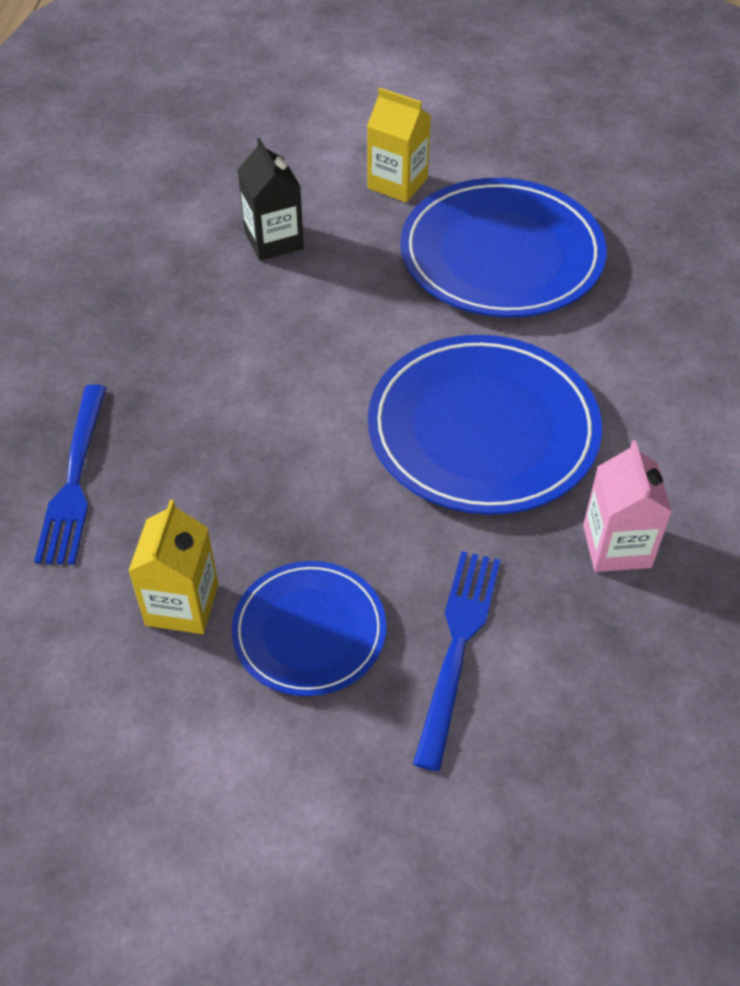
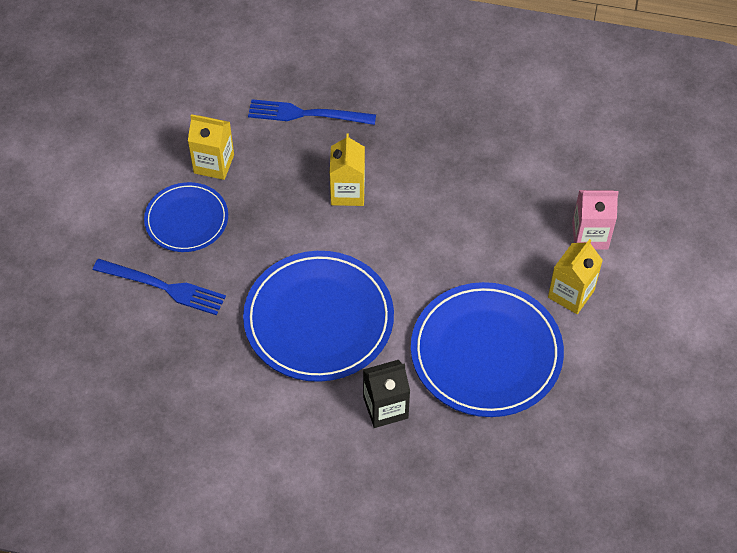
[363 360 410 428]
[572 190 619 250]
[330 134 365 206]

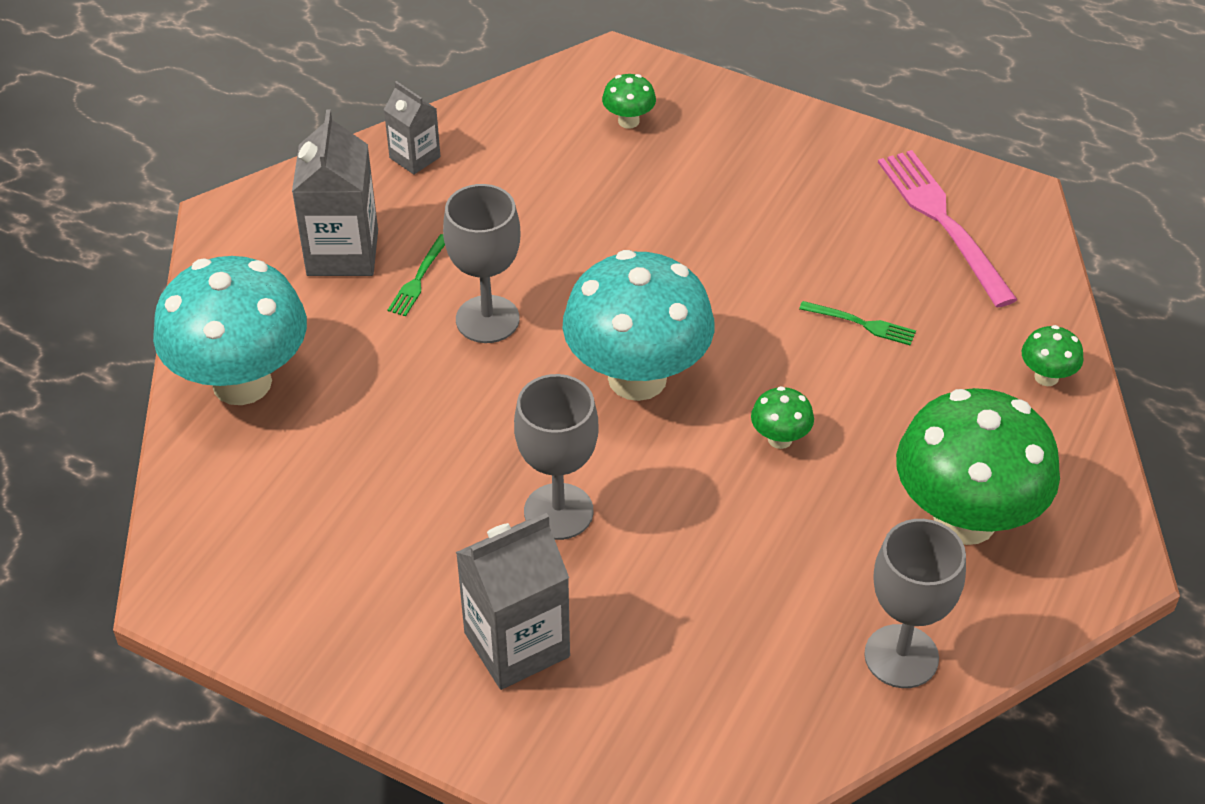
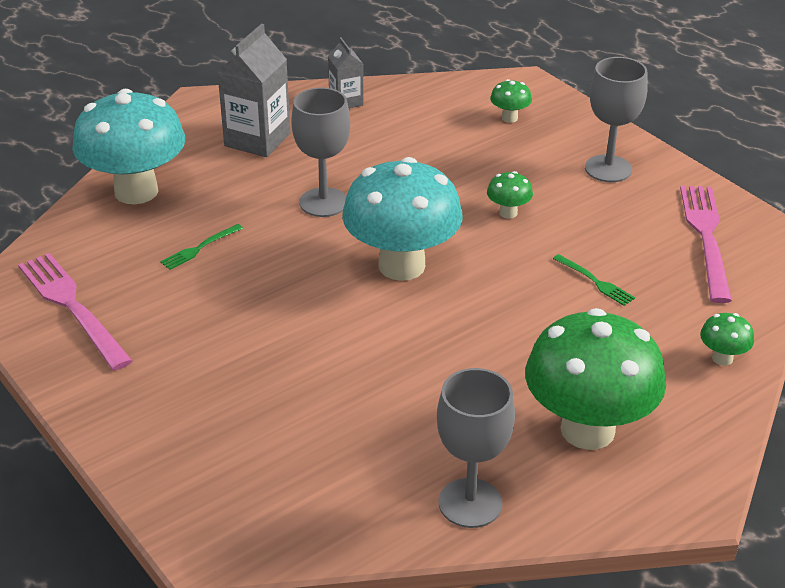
[160 224 243 270]
[456 513 570 690] (first image)
[585 57 648 182]
[487 171 533 219]
[18 253 132 371]

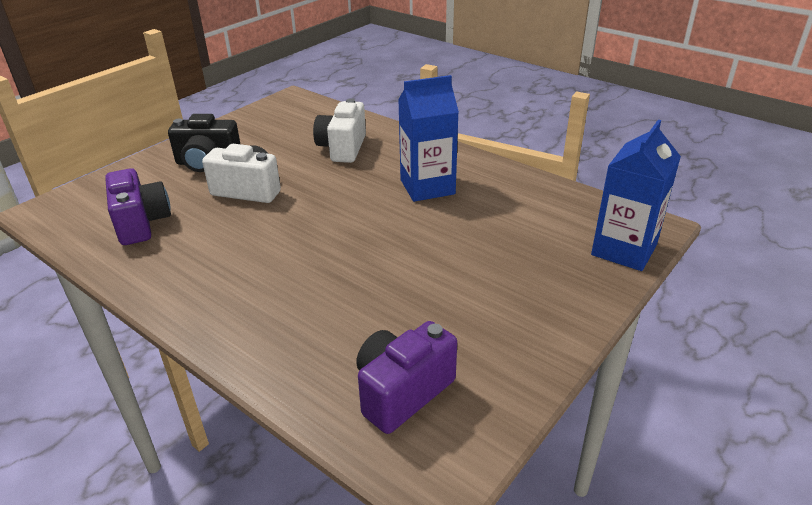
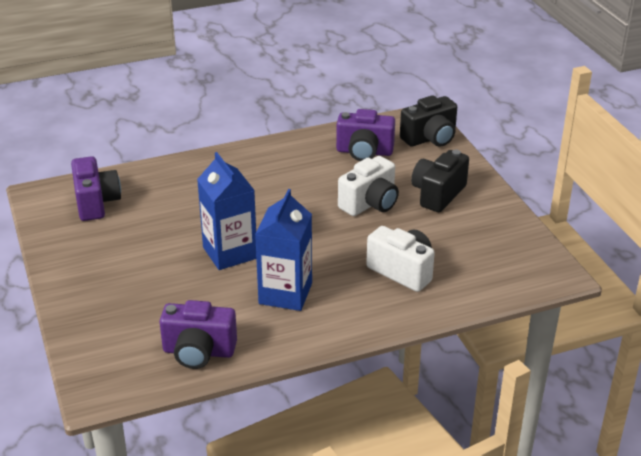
[197 152 256 270]
[159 300 237 369]
[400 95 457 147]

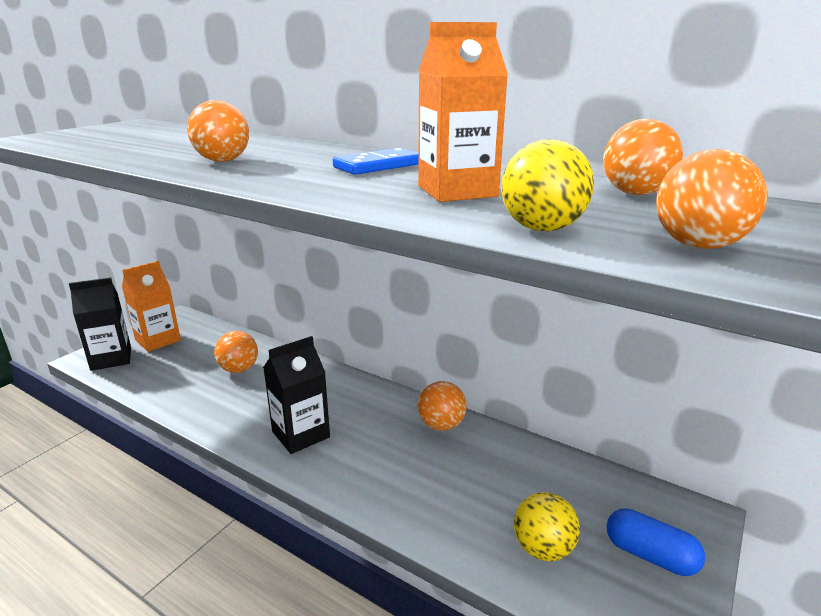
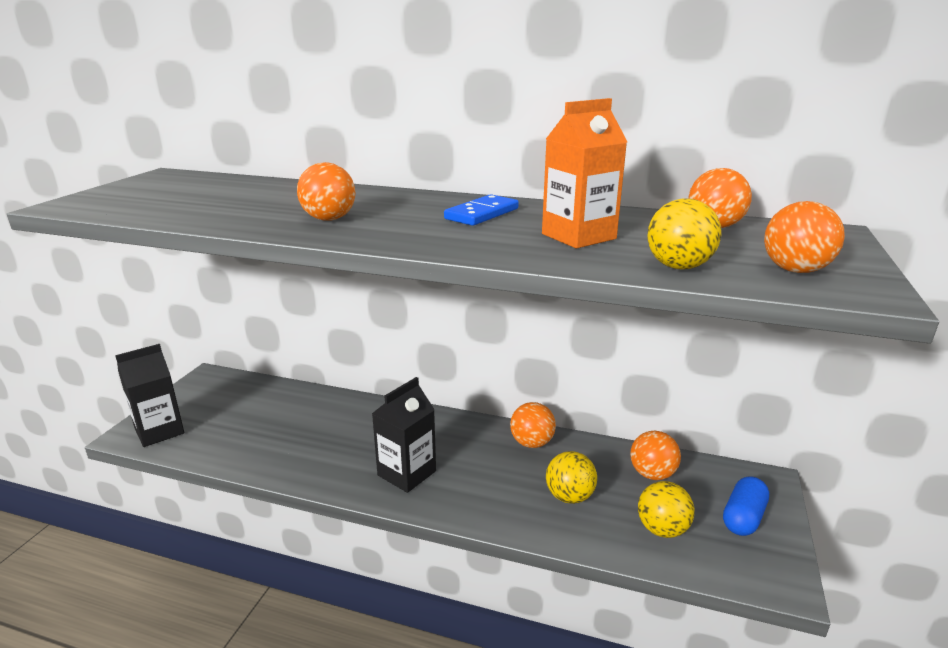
[122 261 181 352] (first image)
[630 431 681 480]
[723 476 769 536]
[546 451 597 504]

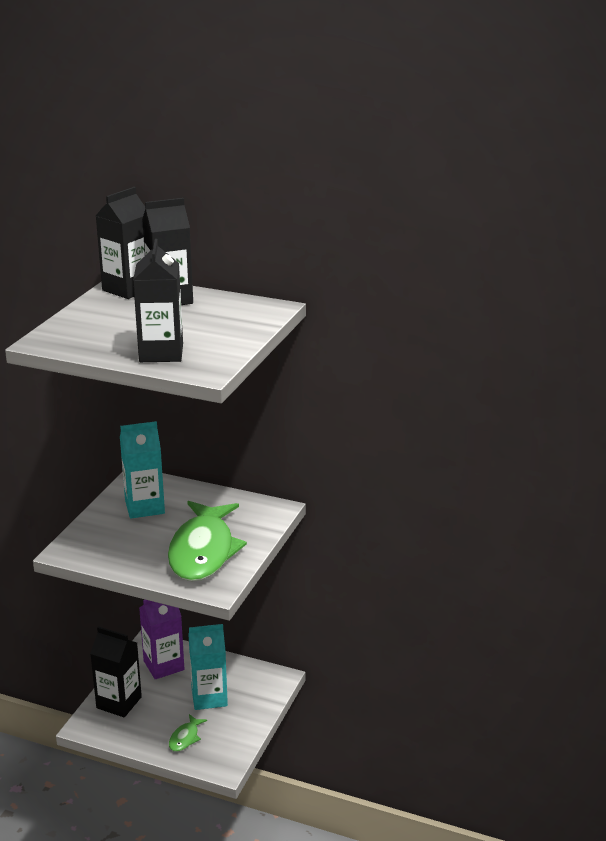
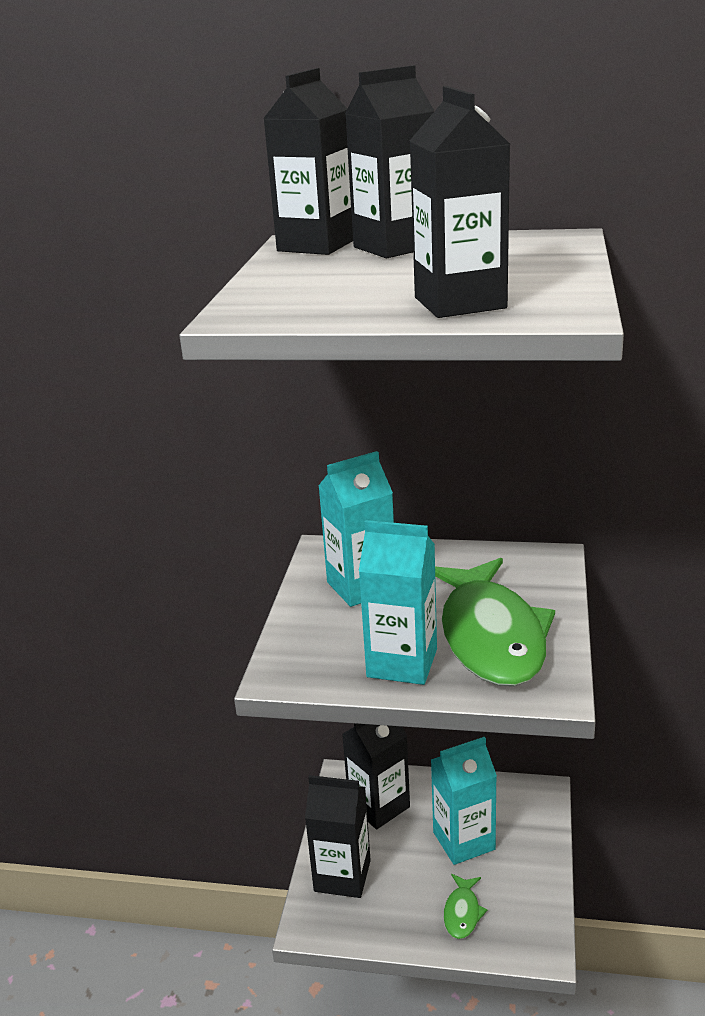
[342 723 410 829]
[359 520 437 685]

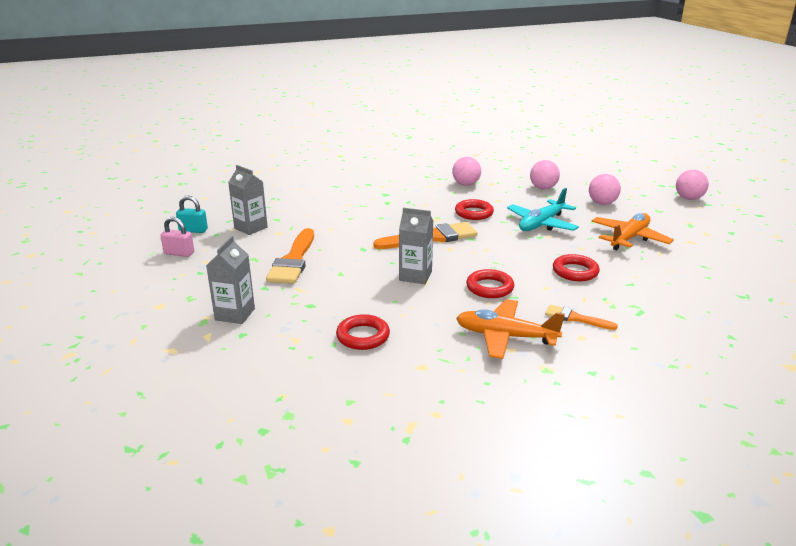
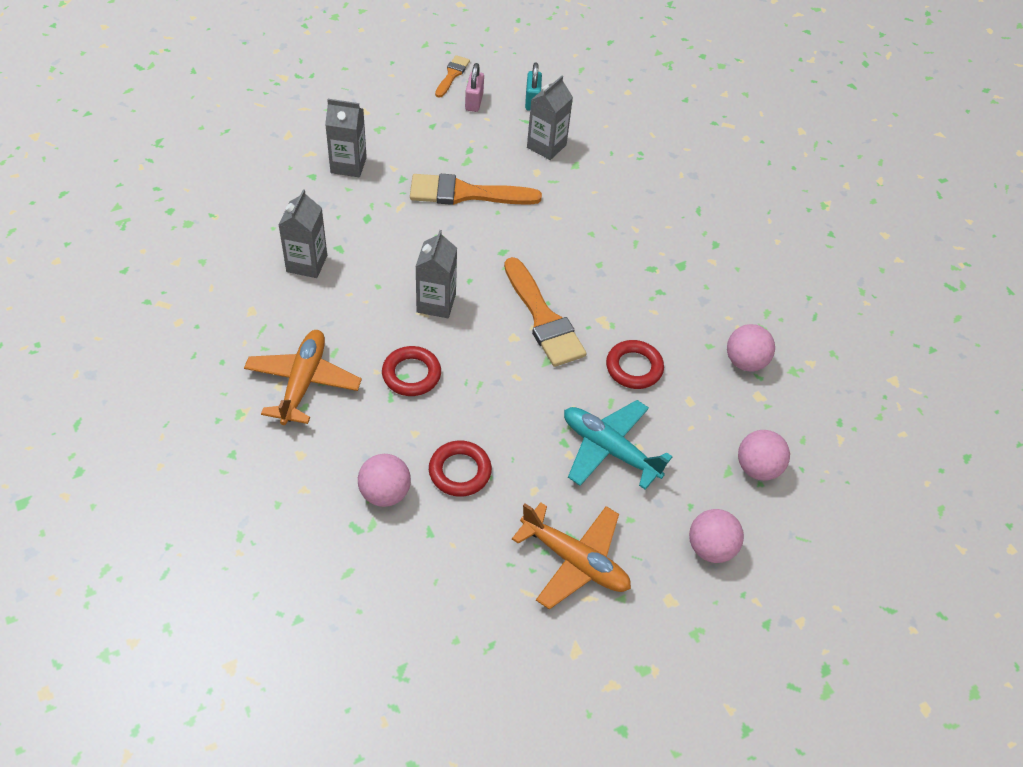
[278 189 327 278]
[435 55 470 98]
[358 454 411 507]

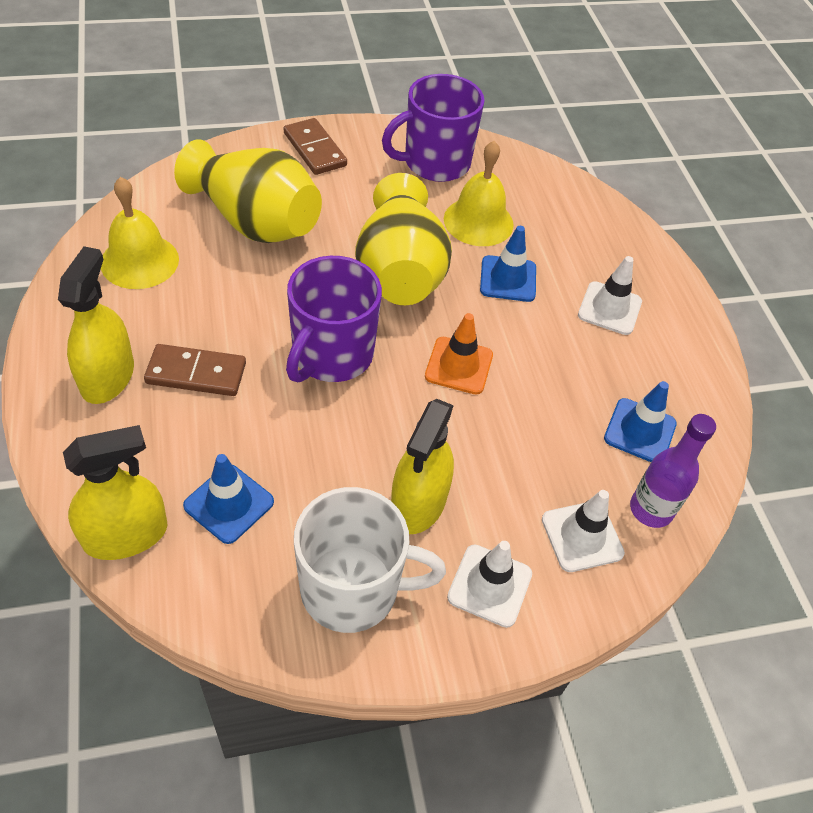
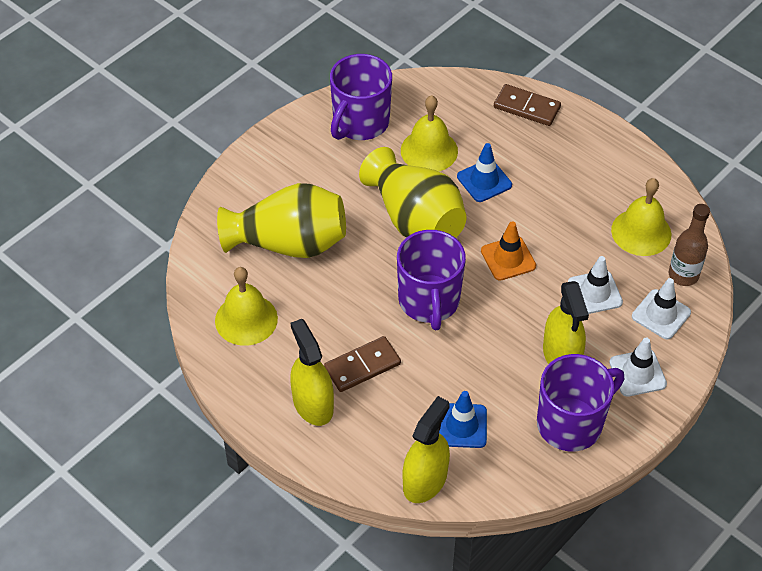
[494 84 561 126]
[537 354 624 451]
[568 256 623 314]
[611 178 671 256]
[669 204 710 286]

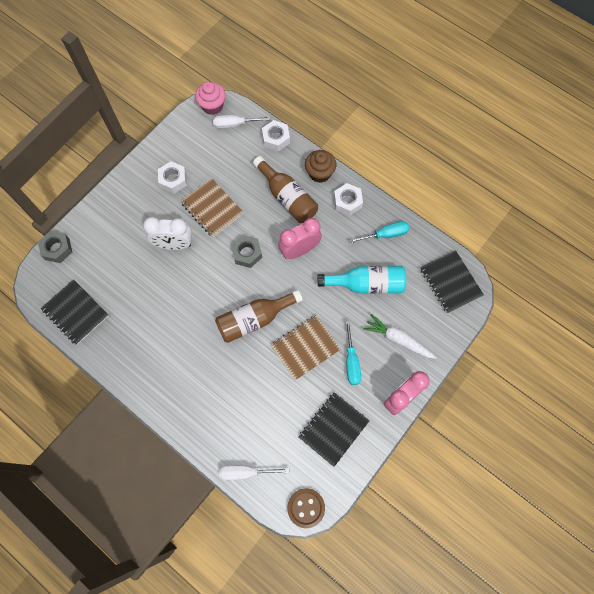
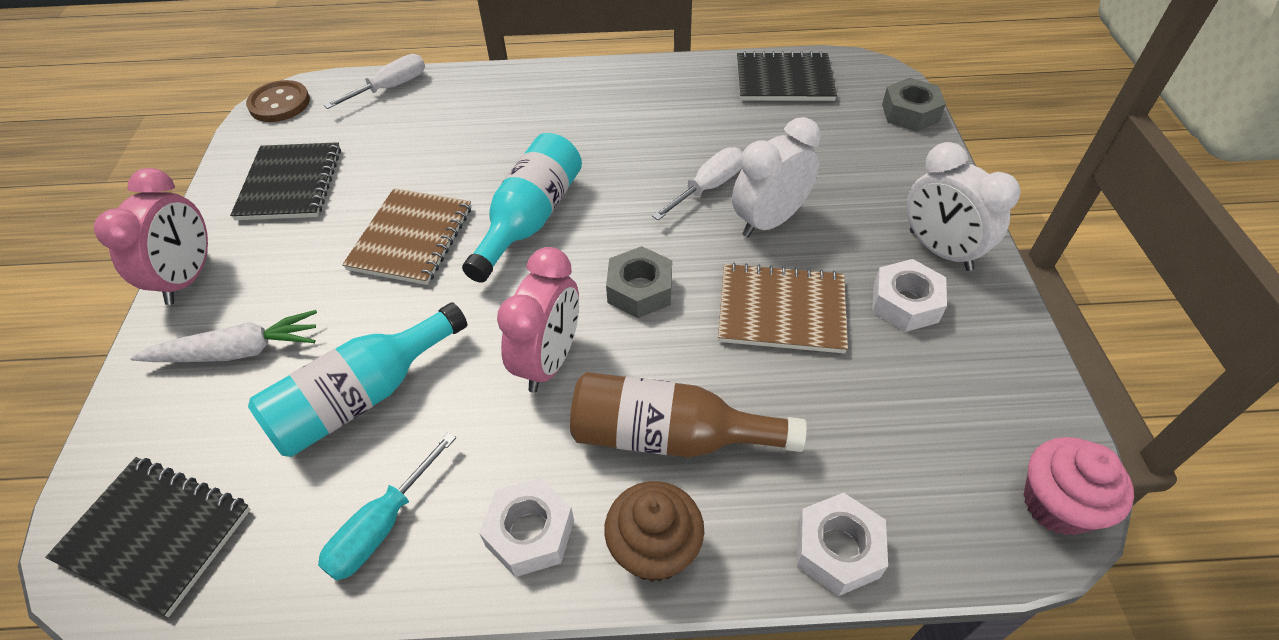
[652 147 743 220]
[462 133 582 283]
[346 320 361 385] (first image)
[906 142 1021 271]

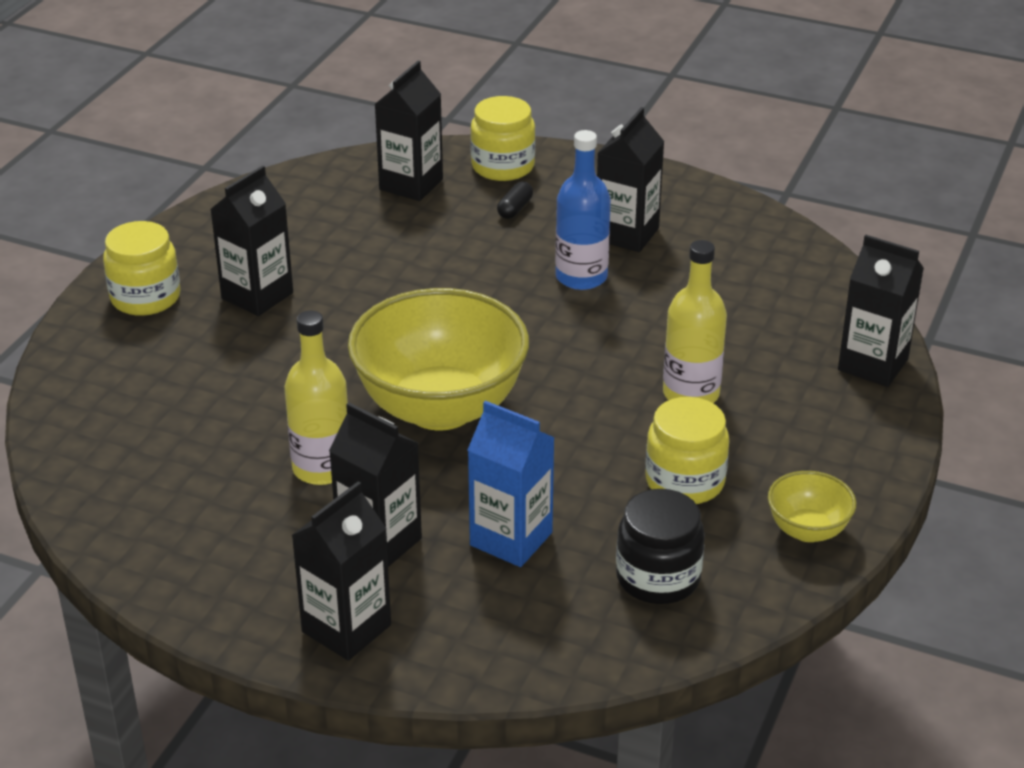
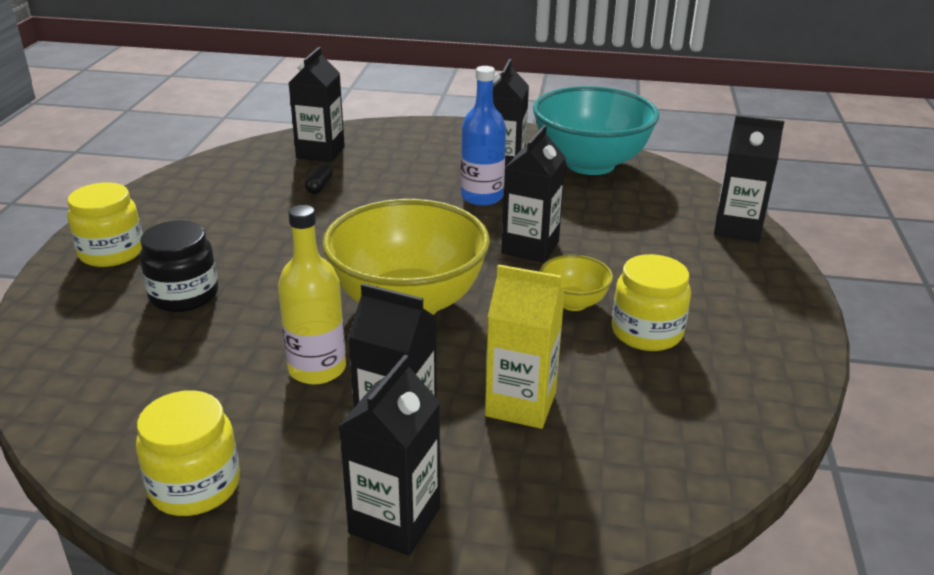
[502 125 566 263]
[485 264 565 429]
[136 390 240 516]
[305 164 333 194]
[140 220 218 312]
[663 240 727 403] (first image)
[540 255 613 311]
[533 86 659 175]

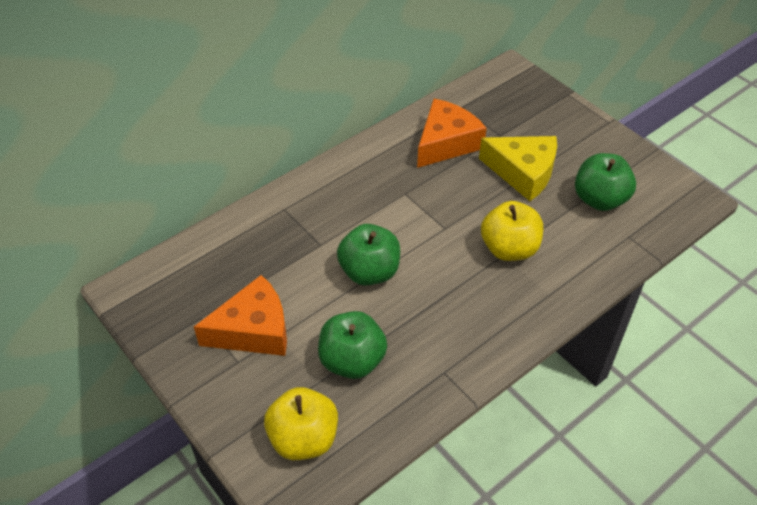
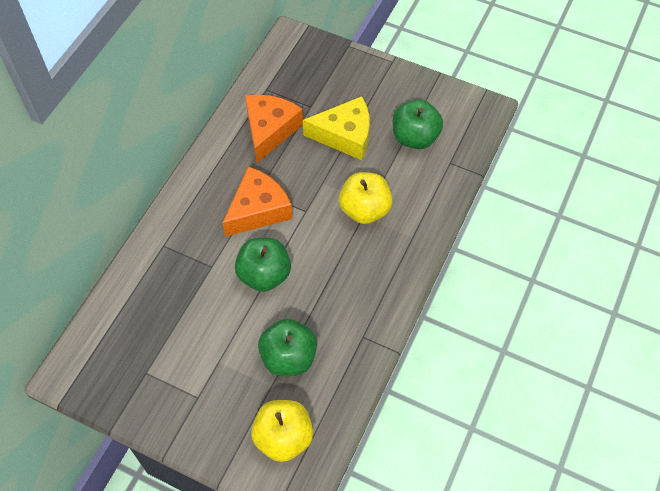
[223 166 293 237]

